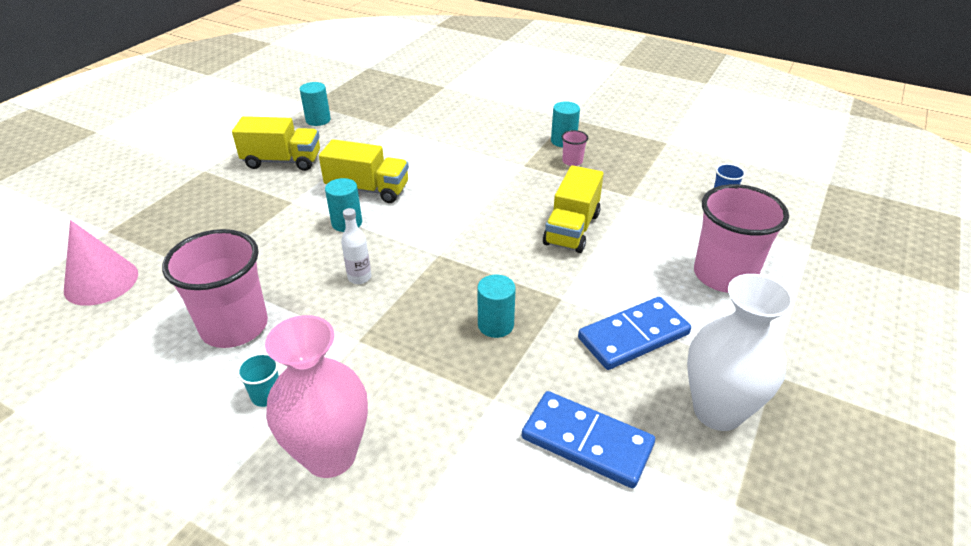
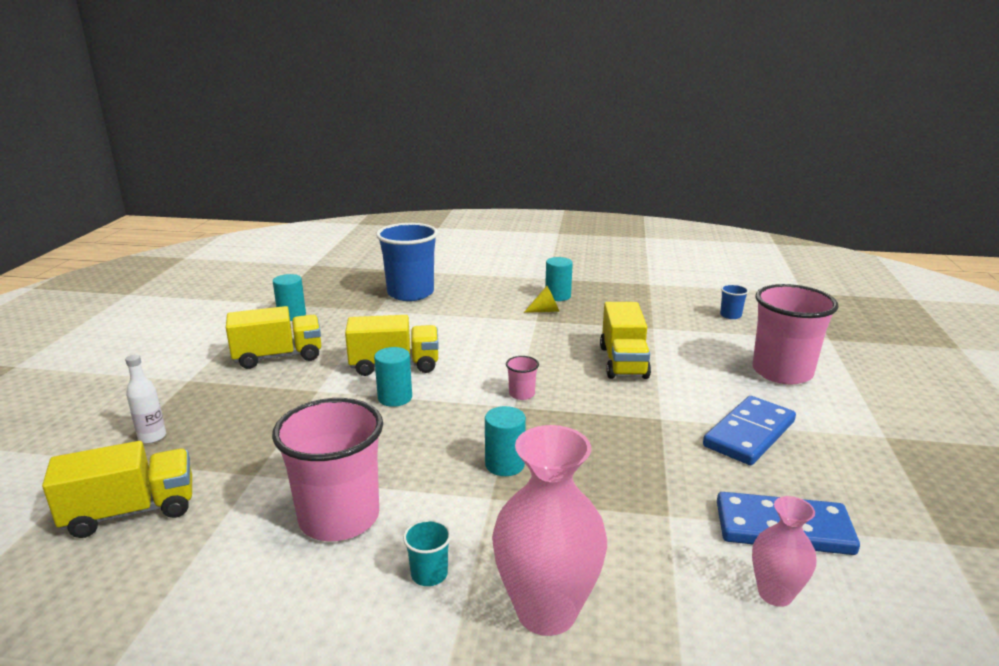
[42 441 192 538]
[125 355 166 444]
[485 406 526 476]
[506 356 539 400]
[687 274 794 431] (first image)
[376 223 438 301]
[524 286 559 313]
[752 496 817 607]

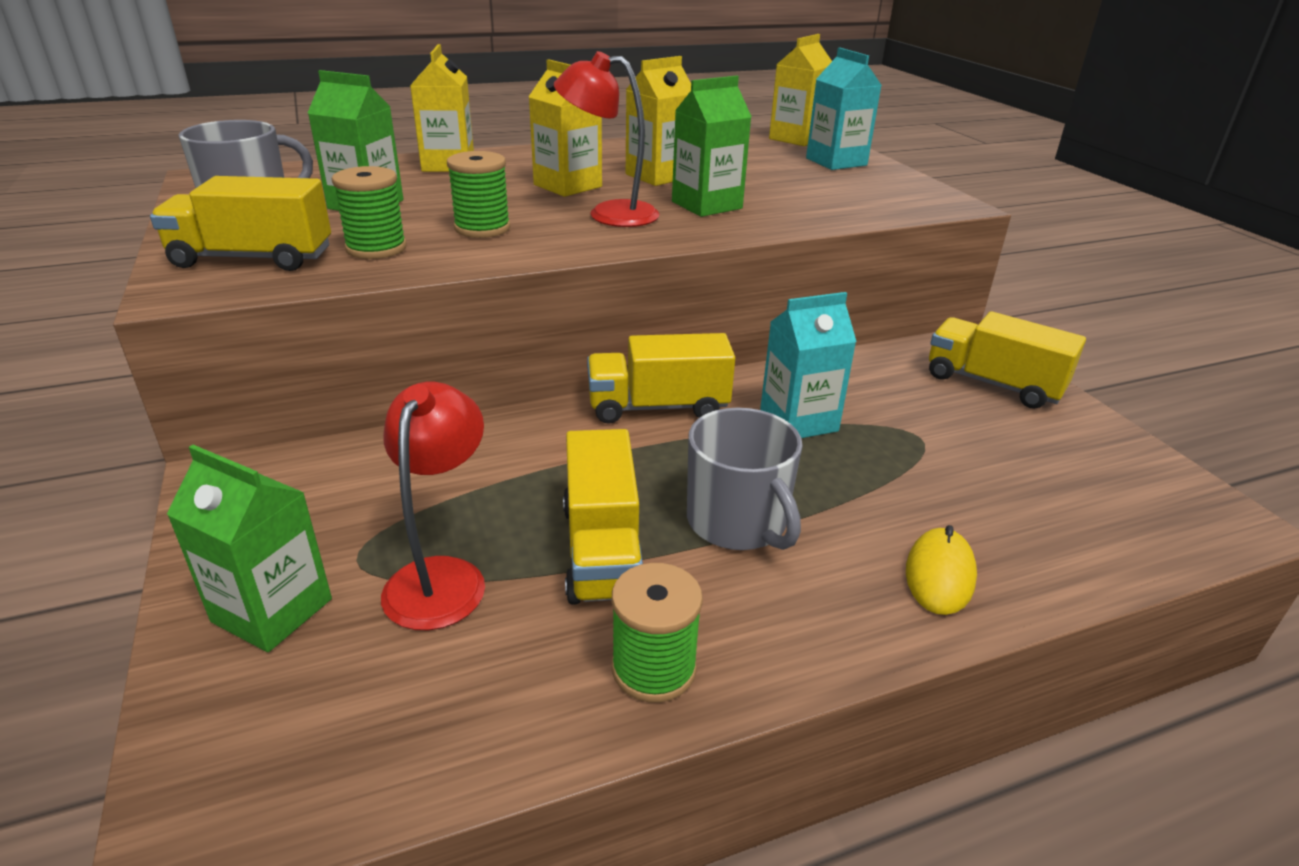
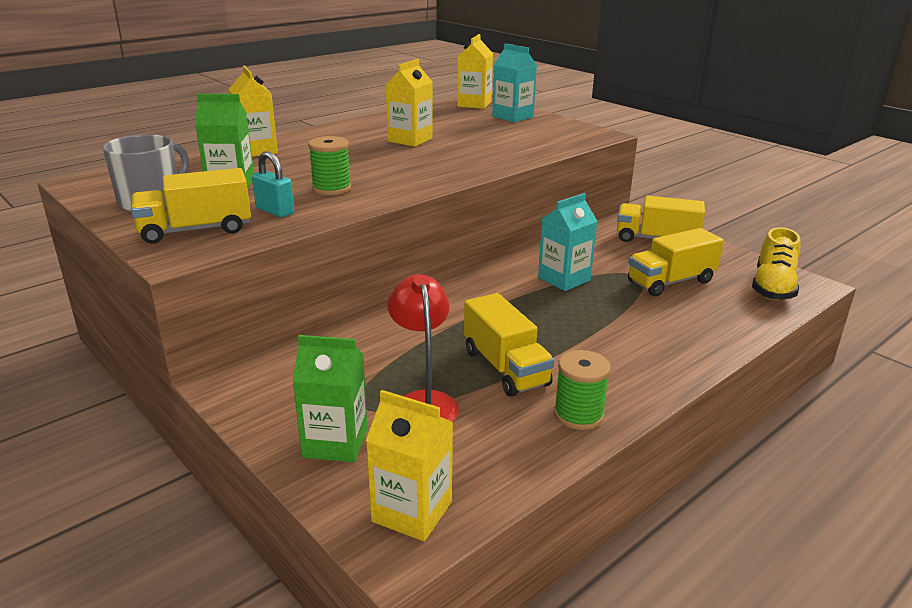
[252 151 294 217]
[366 390 453 542]
[554 51 660 227] (first image)
[628 228 724 296]
[672 76 752 217] (first image)
[687 408 803 550] (first image)
[906 525 977 615] (first image)
[752 227 800 300]

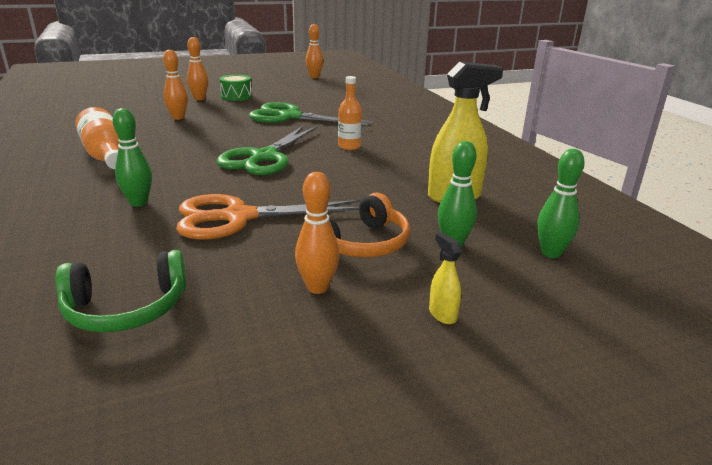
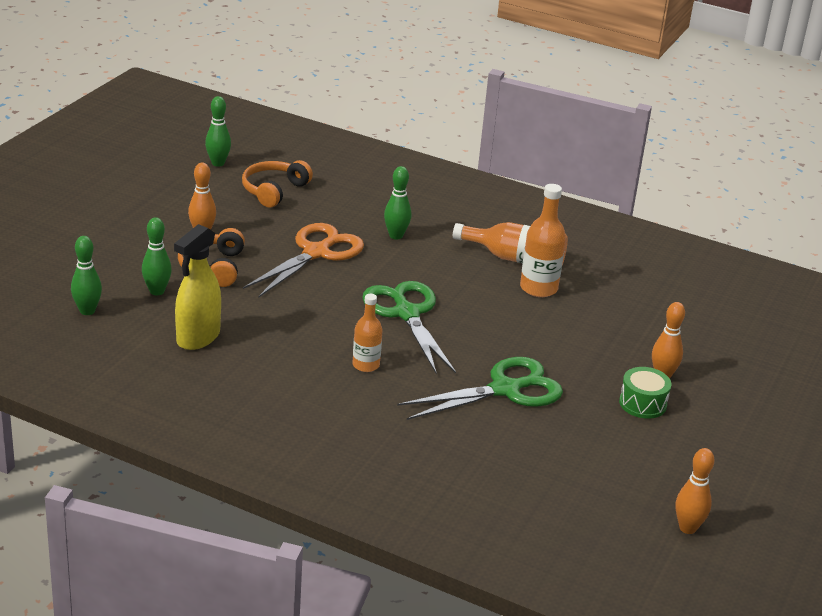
[242 160 313 208]
[163 50 188 120] (first image)
[429 232 462 324] (first image)
[205 96 231 167]
[520 184 566 297]

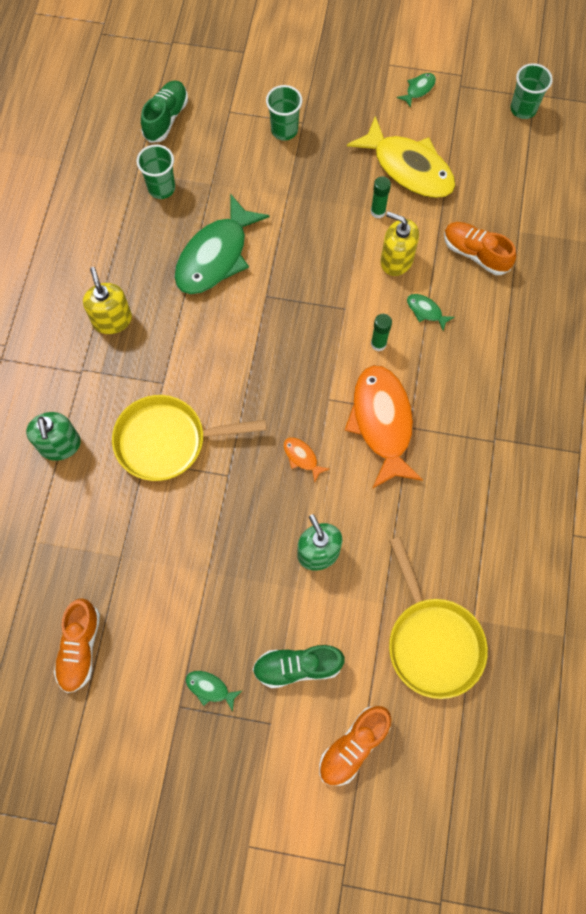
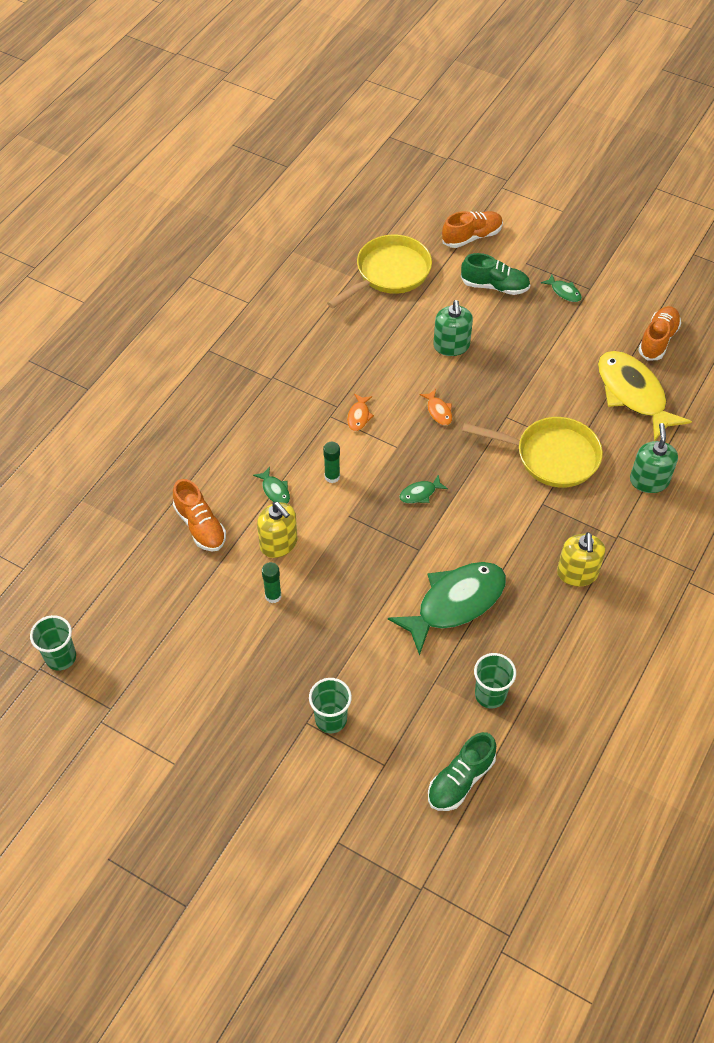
[347 394 374 431]
[598 351 692 441]
[327 235 432 308]
[399 474 448 503]

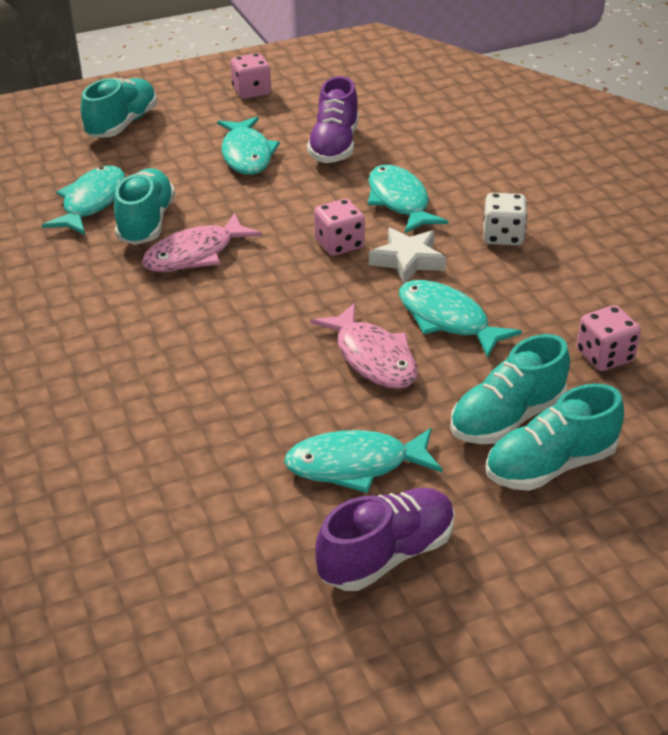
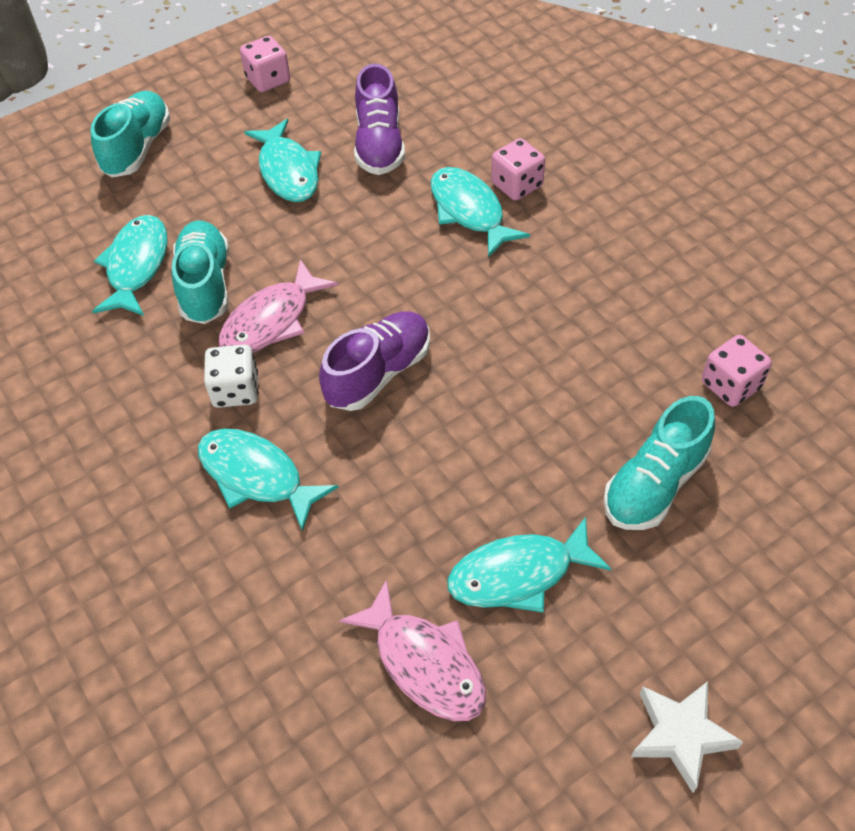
[339 579 486 721]
[491 138 545 200]
[319 311 430 411]
[631 681 743 793]
[198 429 338 532]
[204 344 258 408]
[485 384 624 491] (first image)

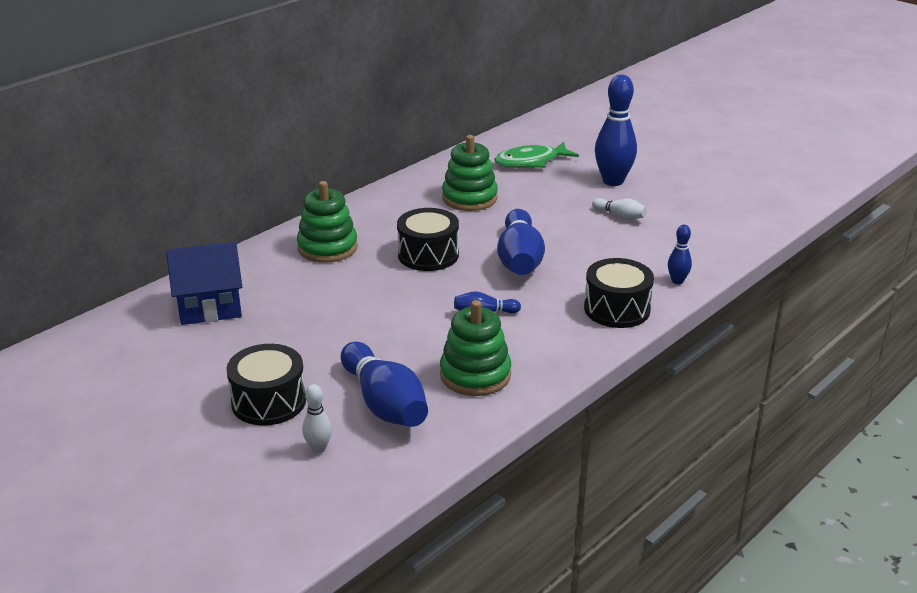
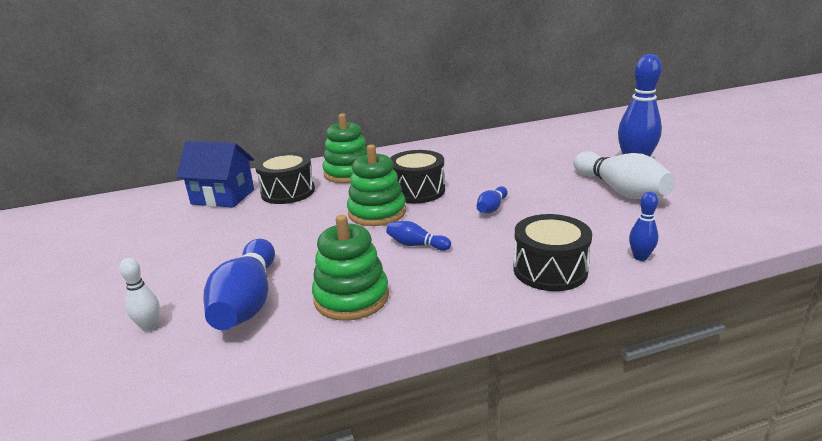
[255 152 315 204]
[347 145 406 226]
[494 142 579 168] (first image)
[477 186 508 213]
[573 151 675 199]

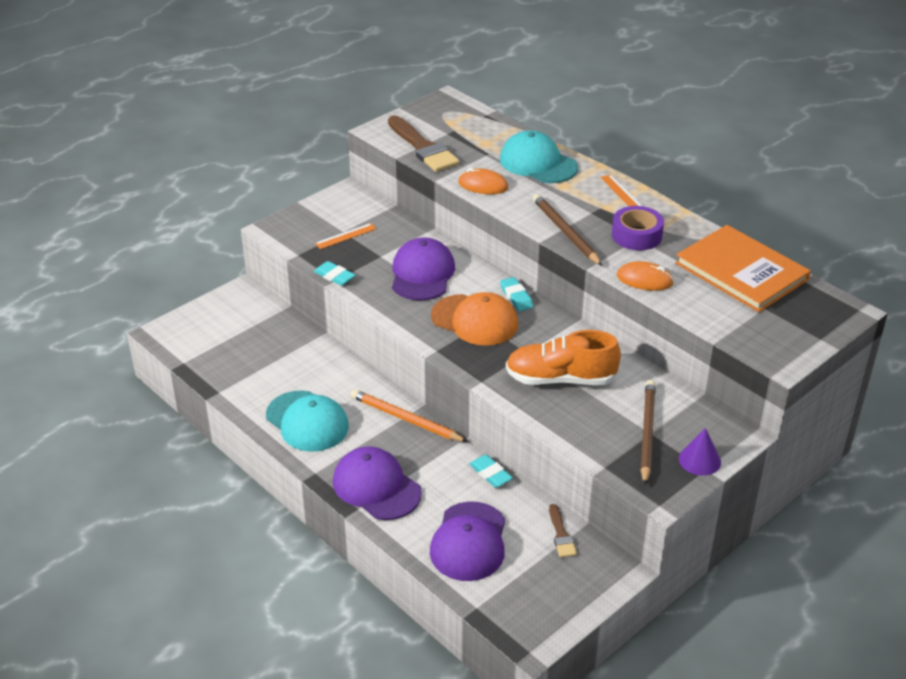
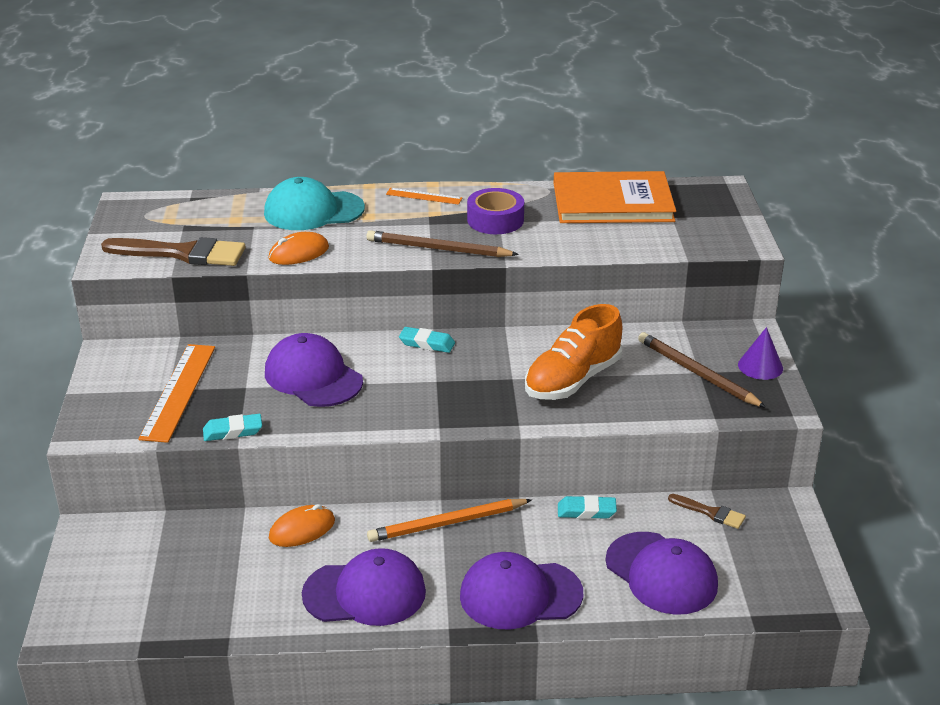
[302 548 426 626]
[138 344 215 443]
[431 292 518 346] (first image)
[269 504 335 547]

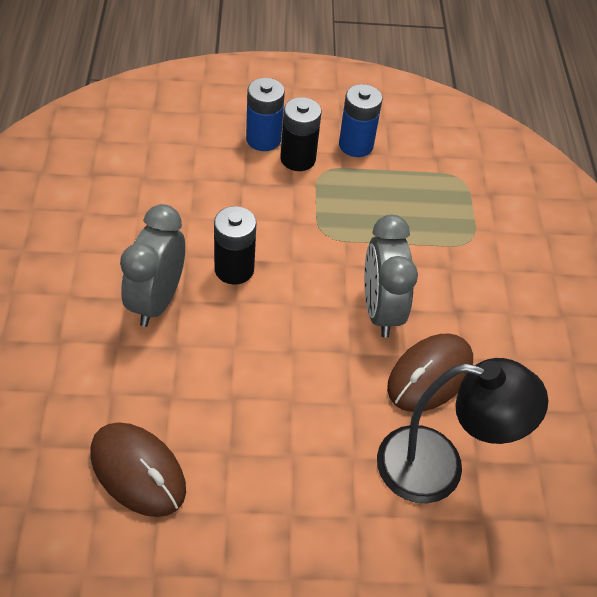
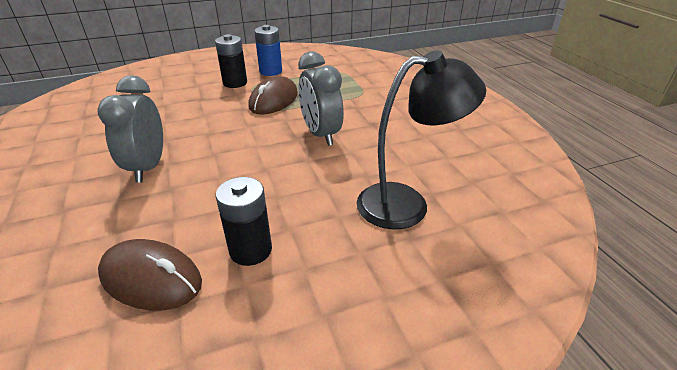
[216 177 272 266]
[246 78 285 151] (first image)
[248 76 298 115]

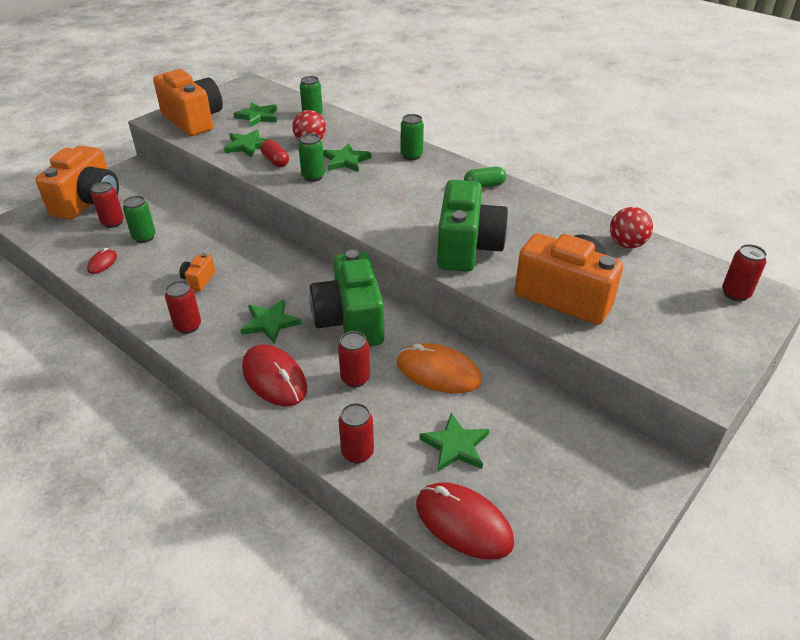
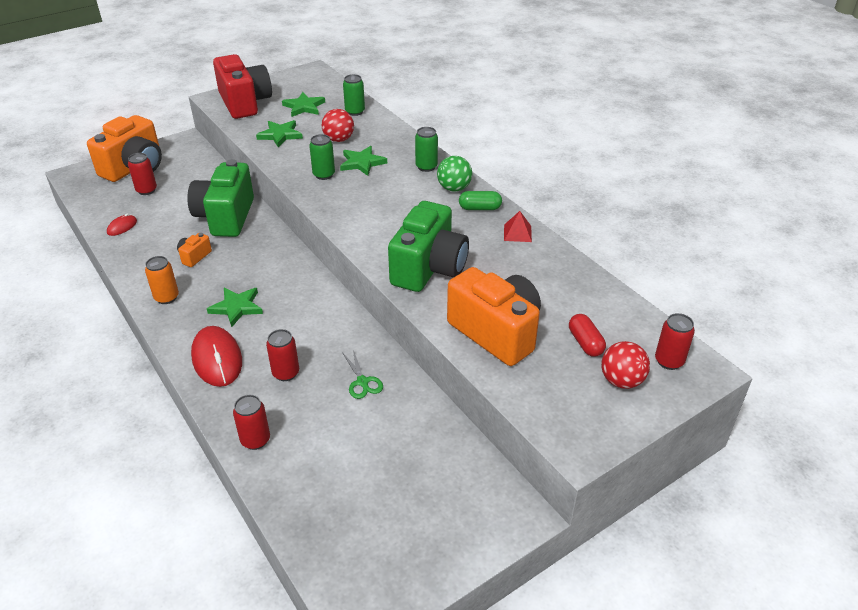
[123 196 156 243] (first image)
[213 54 272 119]
[145 256 179 304]
[569 314 606 357]
[187 159 254 237]
[342 350 383 399]
[416 483 514 560] (first image)
[419 413 489 472] (first image)
[601 341 650 389]
[437 156 472 192]
[504 211 532 242]

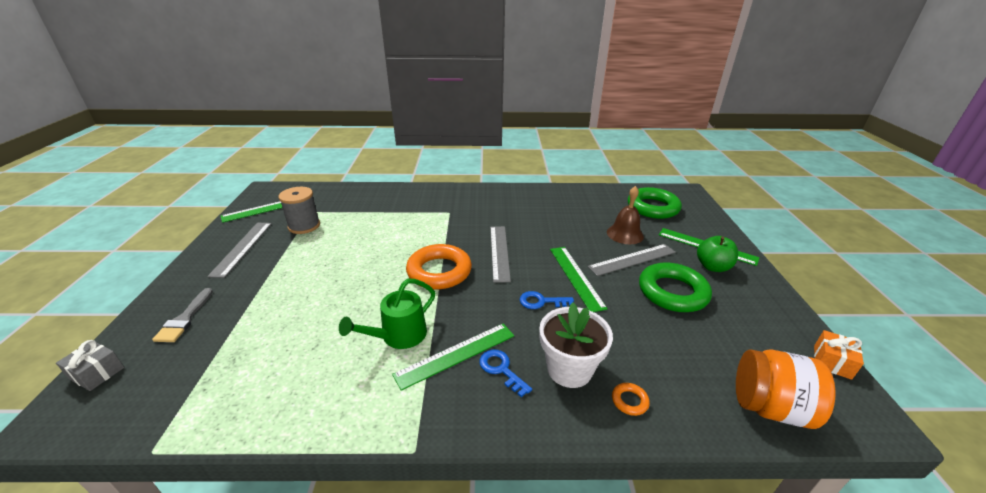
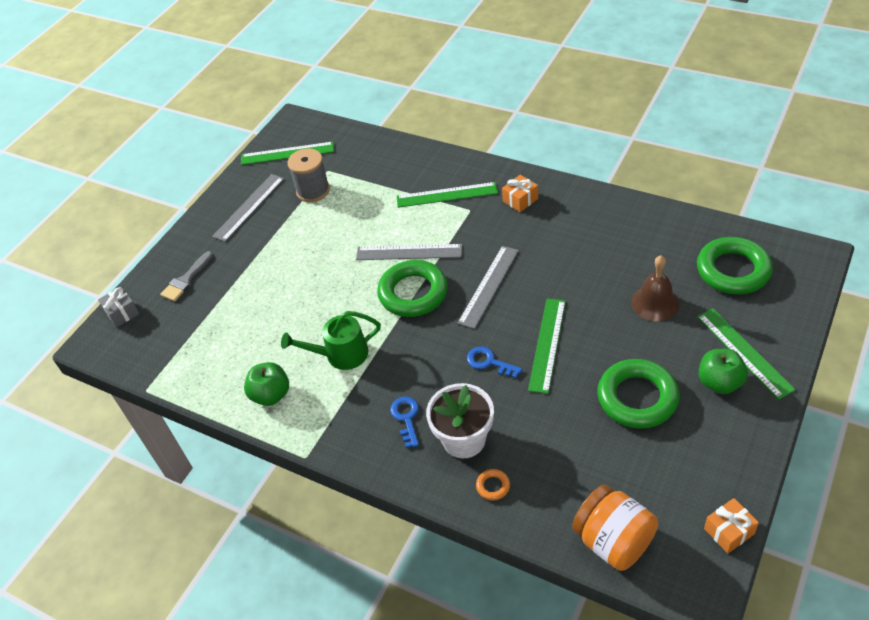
[397 182 498 208]
[377 260 448 317]
[356 244 462 260]
[244 362 289 406]
[502 175 538 212]

